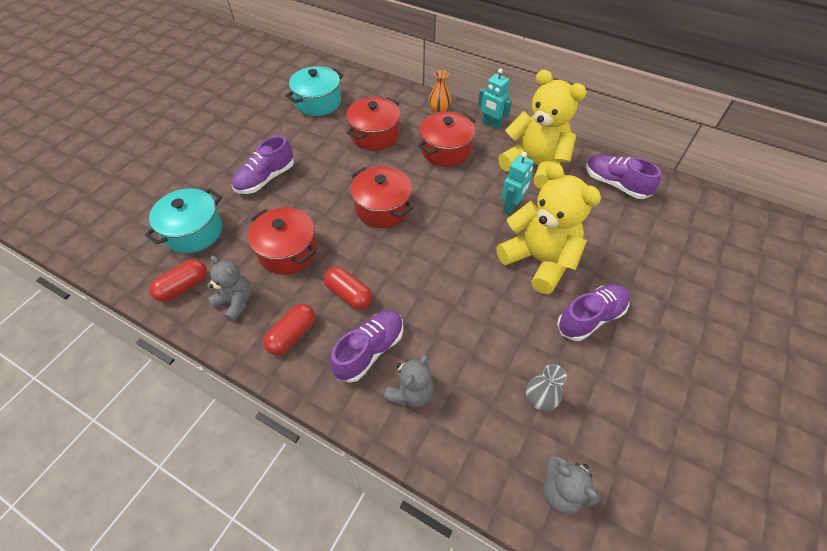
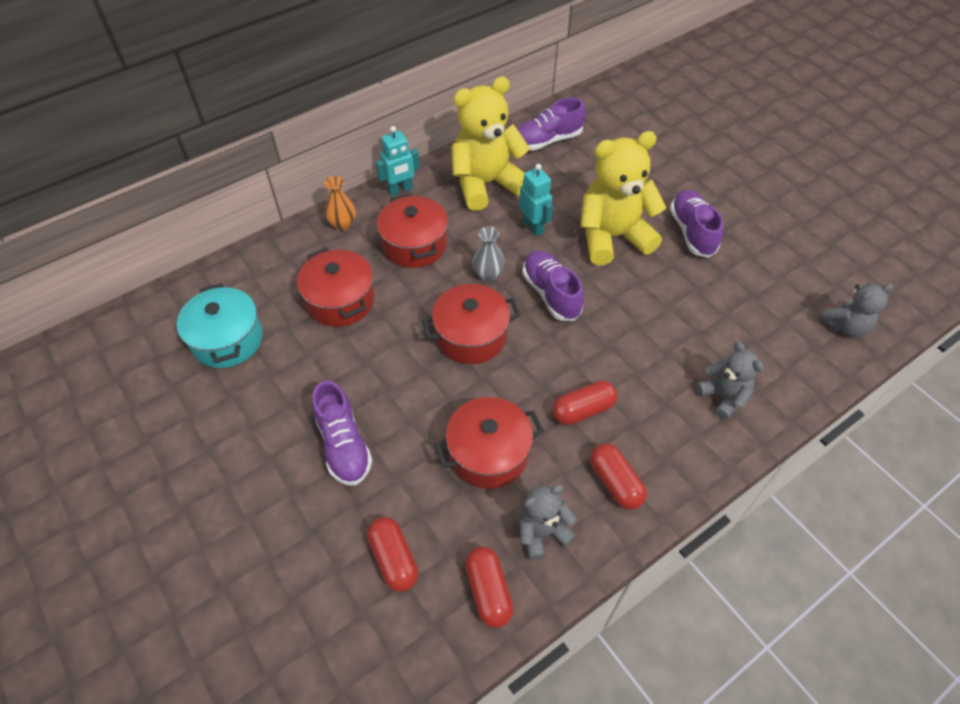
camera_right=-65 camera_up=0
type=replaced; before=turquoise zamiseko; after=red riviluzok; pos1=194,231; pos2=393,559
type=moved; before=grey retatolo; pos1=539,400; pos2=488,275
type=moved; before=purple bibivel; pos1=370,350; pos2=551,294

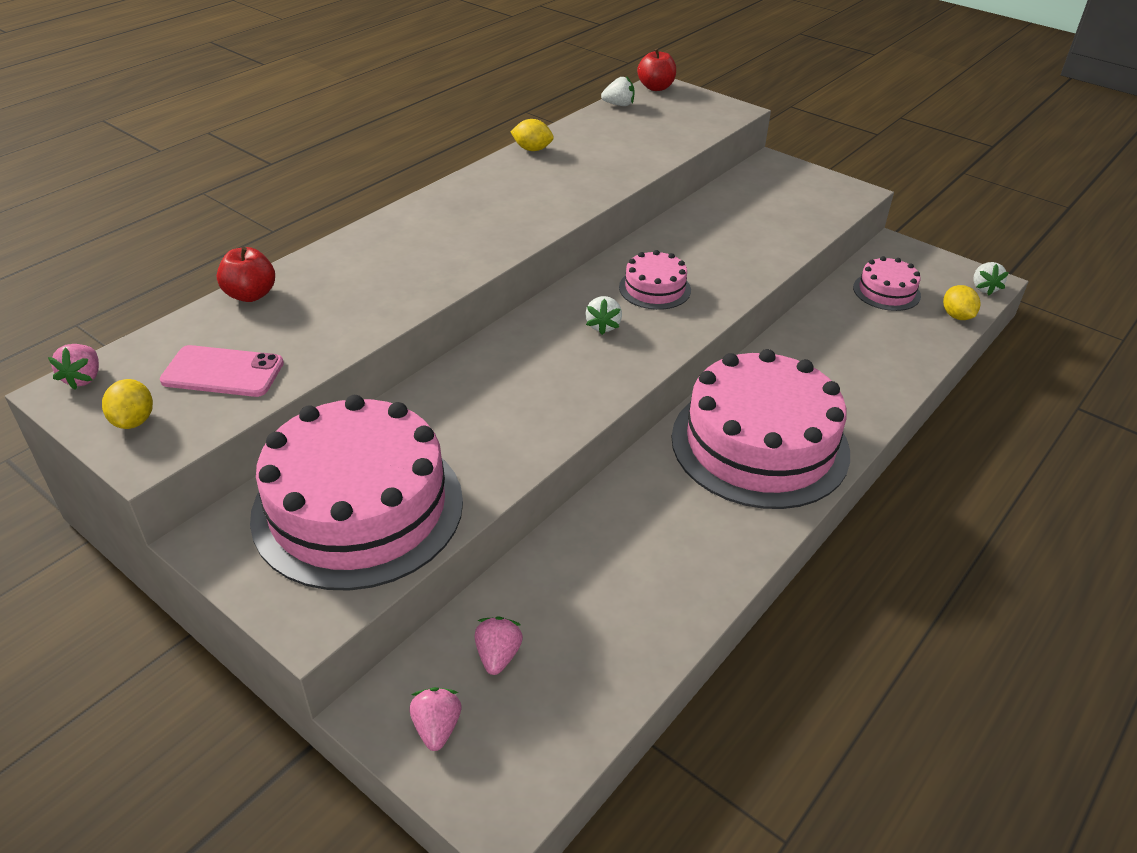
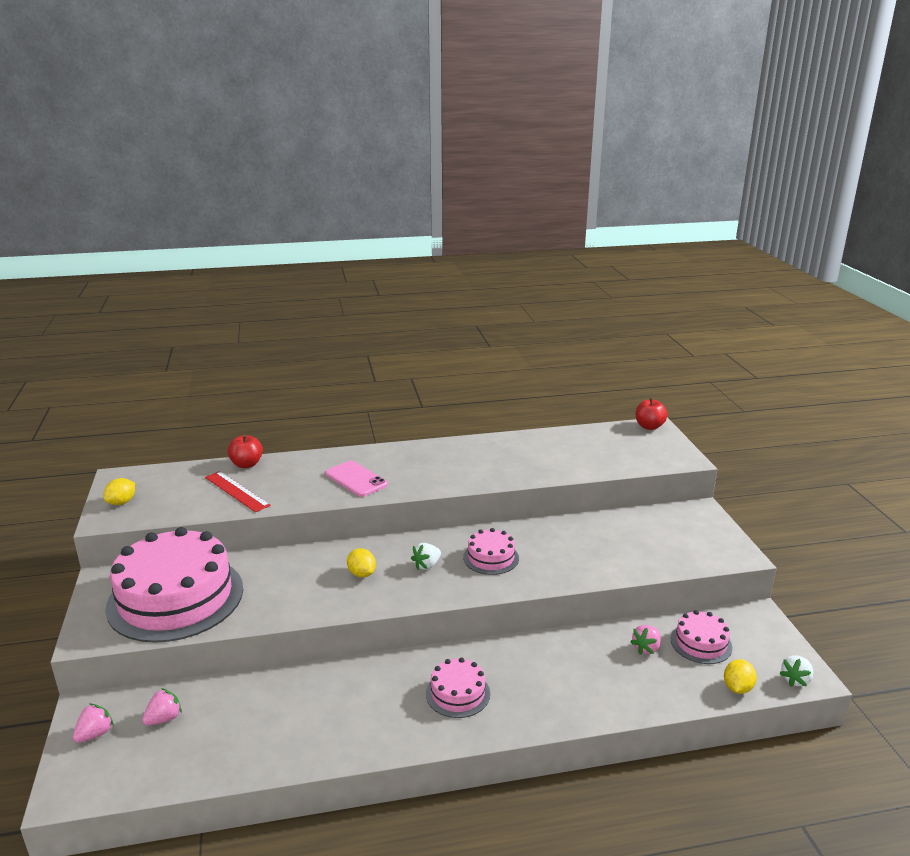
camera_right=40 camera_up=-15
type=added; after=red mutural; pos2=237,491
type=moved; before=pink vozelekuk; pos1=223,372; pos2=356,479
type=moved; before=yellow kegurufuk; pos1=532,149; pos2=361,574
type=resized; before=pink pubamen; pos1=759,444; pos2=458,693; scale=0.45
type=moved; before=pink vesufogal; pos1=83,378; pos2=646,648
type=removed; before=white vesufogal; pos1=619,105

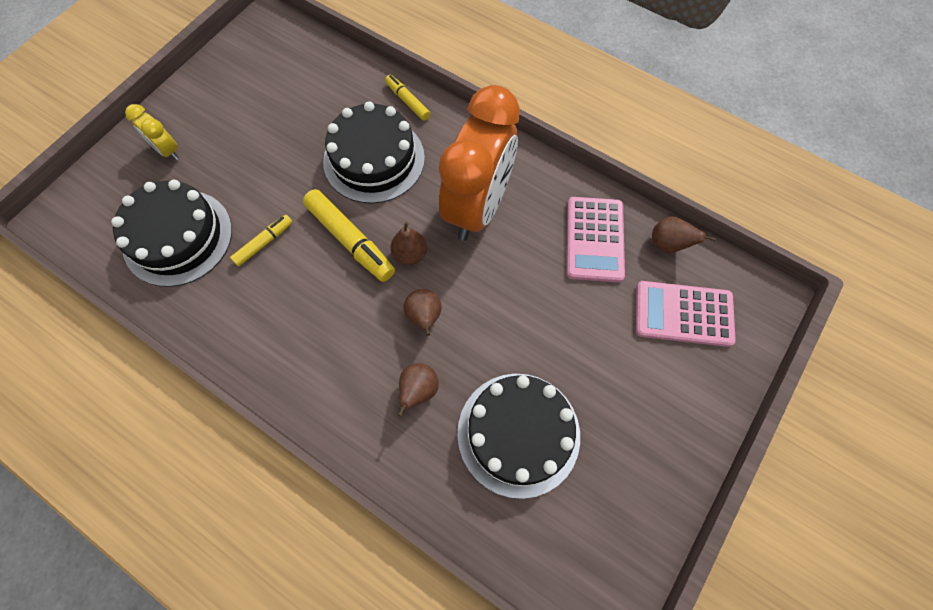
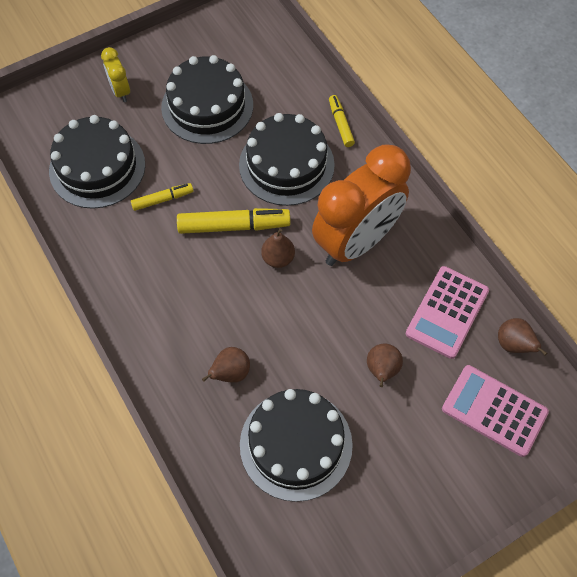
camera_right=25 camera_up=-5
type=added; after=black pubamen; pos2=207,106
type=turned; before=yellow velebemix; pos1=350,240; pos2=234,226; turn=-75
type=moved; before=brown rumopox; pos1=424,317; pos2=382,370

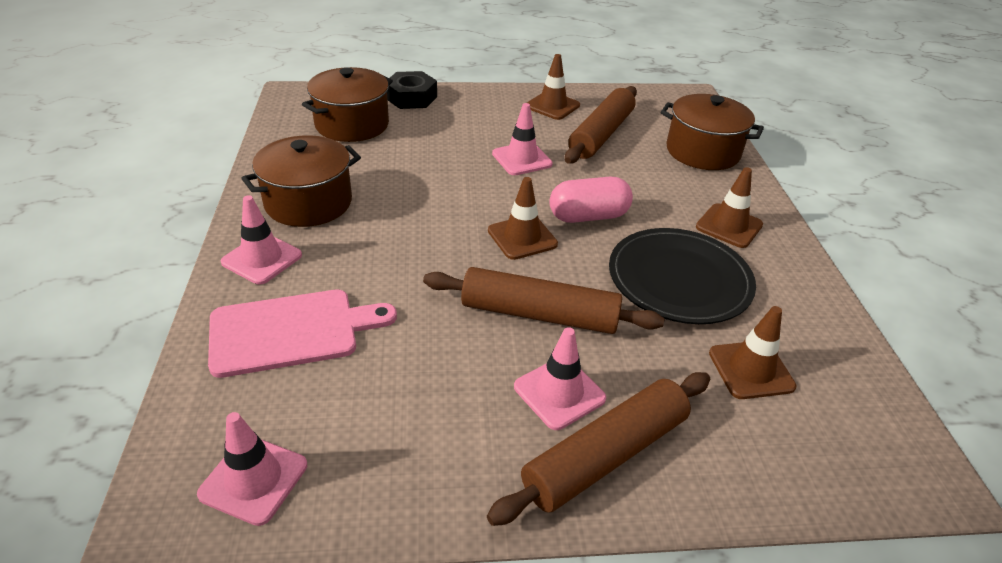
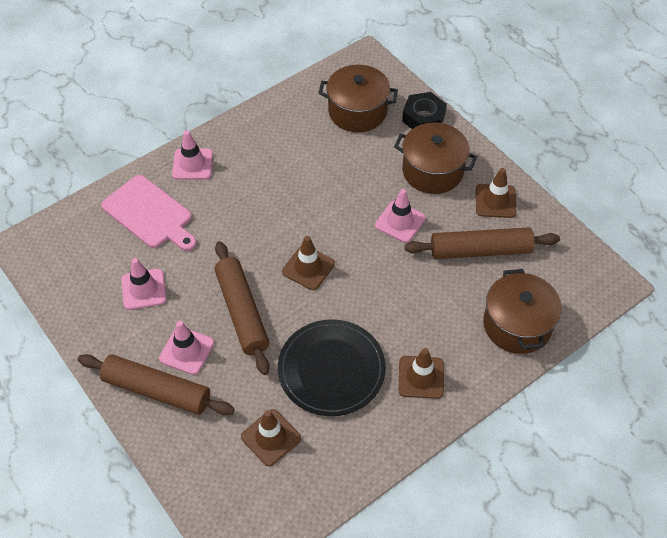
camera_right=60 camera_up=15
type=moved; before=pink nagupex; pos1=254,479; pos2=143,289
type=moved; before=brown zamiseko; pos1=308,202; pos2=432,171
type=removed; before=pink riviluzok; pos1=588,216

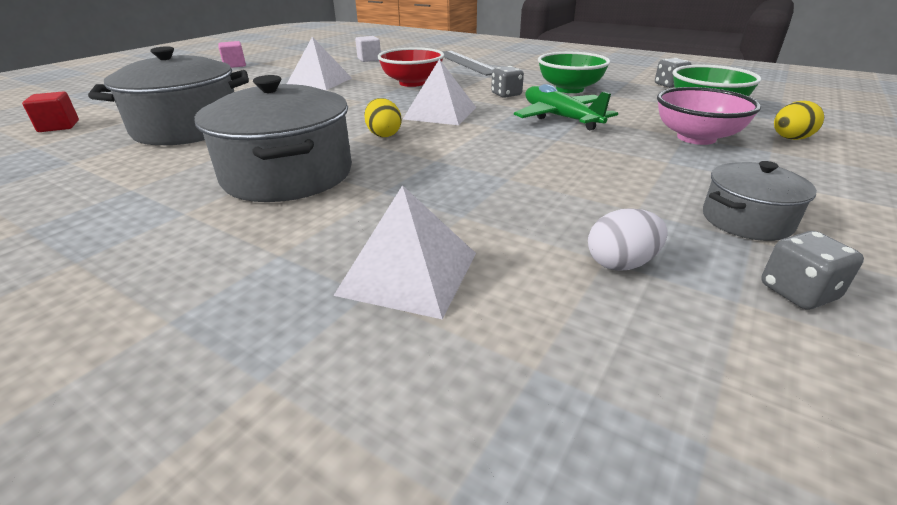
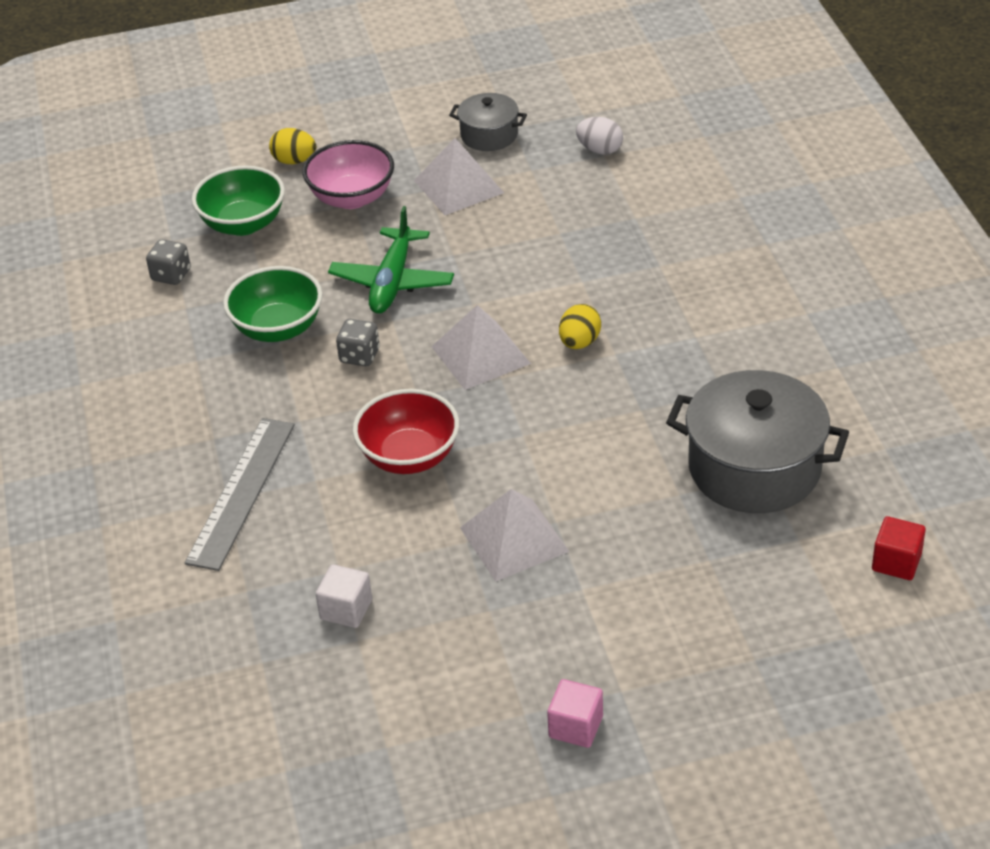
camera_right=-135 camera_up=10
type=moved; before=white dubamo; pos1=408,273; pos2=458,186
type=removed; before=grey zamiseko; pos1=288,175
type=removed; before=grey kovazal; pos1=797,292

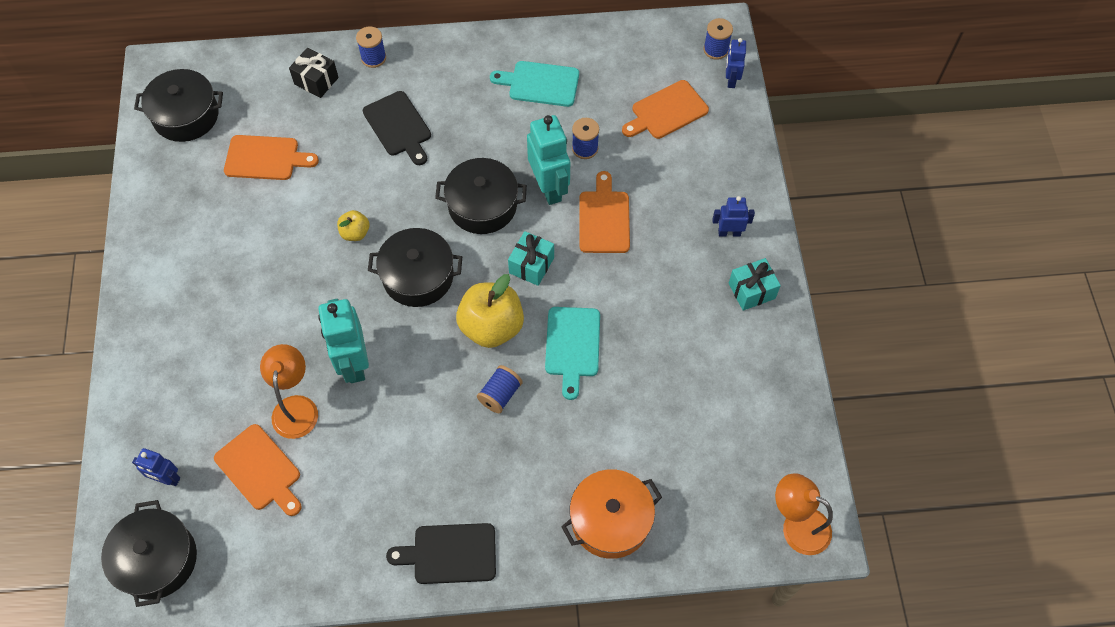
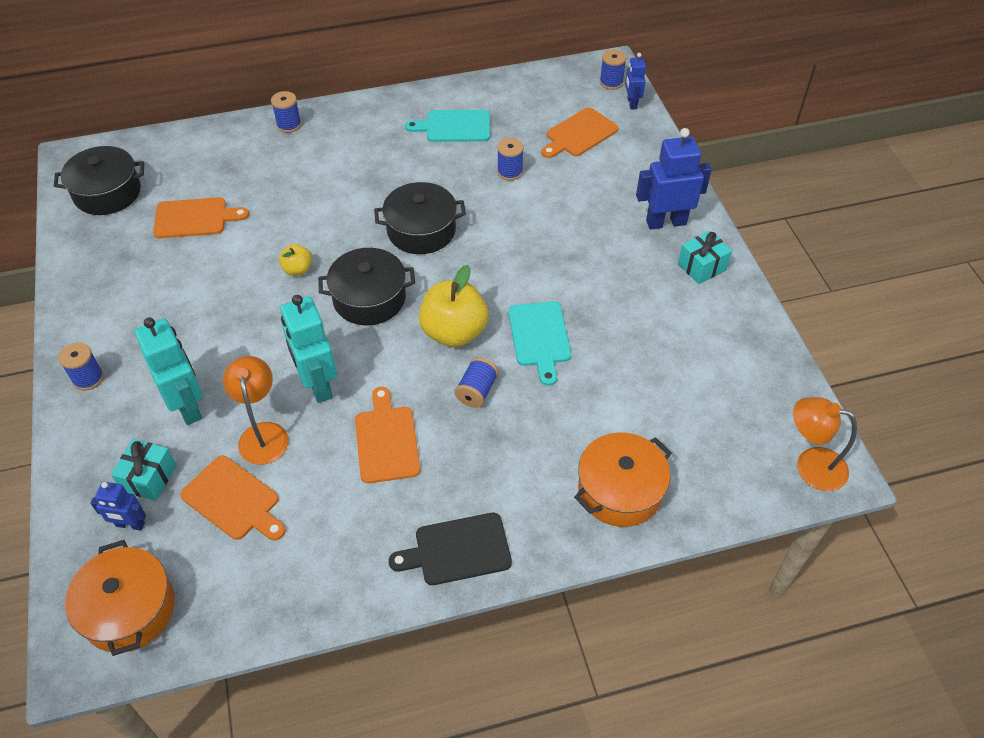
camera_right=-10 camera_up=-10
type=added; after=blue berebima; pos2=88,378
type=recoloured; before=black zamiseko; after=orange zamiseko; pos1=157,560; pos2=129,609
type=moved; before=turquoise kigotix; pos1=531,265; pos2=149,478
type=moved; before=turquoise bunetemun; pos1=549,188; pos2=188,406
type=moved; before=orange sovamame; pos1=604,218; pos2=386,440
type=resized; before=blue bunetemun; pos1=729,232; pos2=666,222; scale=1.8
type=removed; before=black kigotix; pos1=316,81
type=removed; before=black sovamame; pos1=398,126

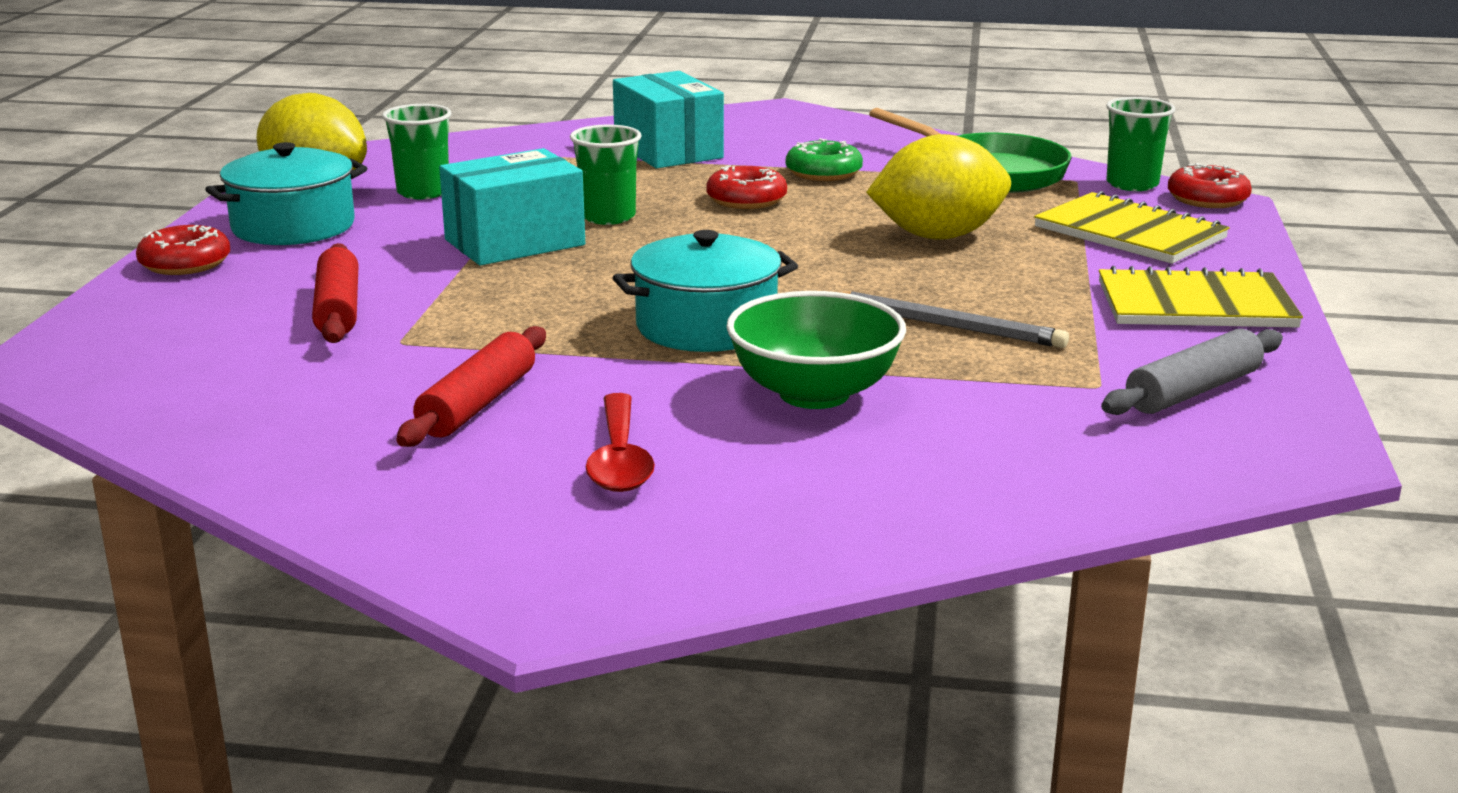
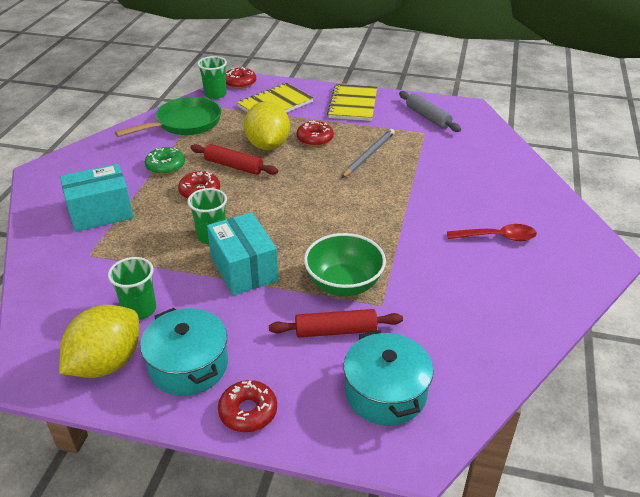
camera_right=-85 camera_up=15
type=moved; before=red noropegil; pos1=477,404; pos2=233,166
type=added; after=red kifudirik; pos2=315,139
type=moved; before=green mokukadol; pos1=814,394; pos2=344,284
type=moved; before=turquoise zamiseko; pos1=706,326; pos2=385,392

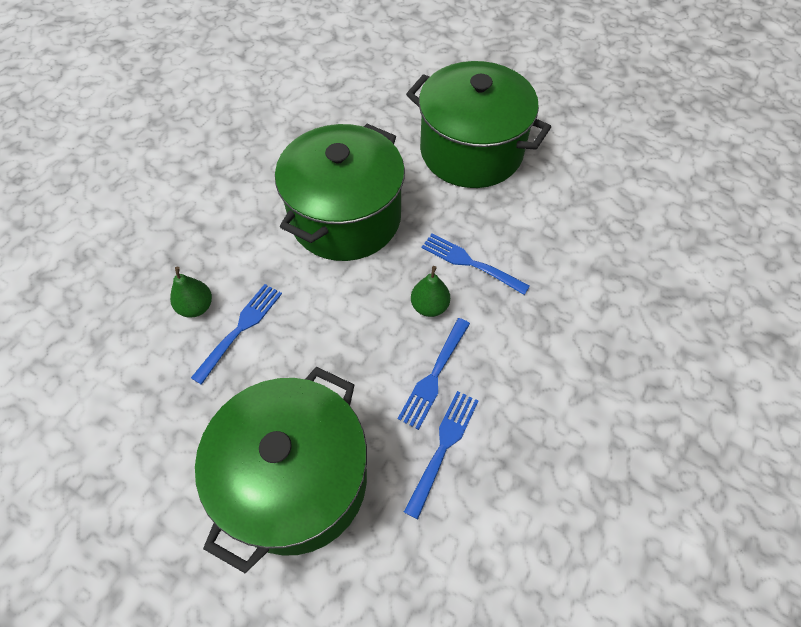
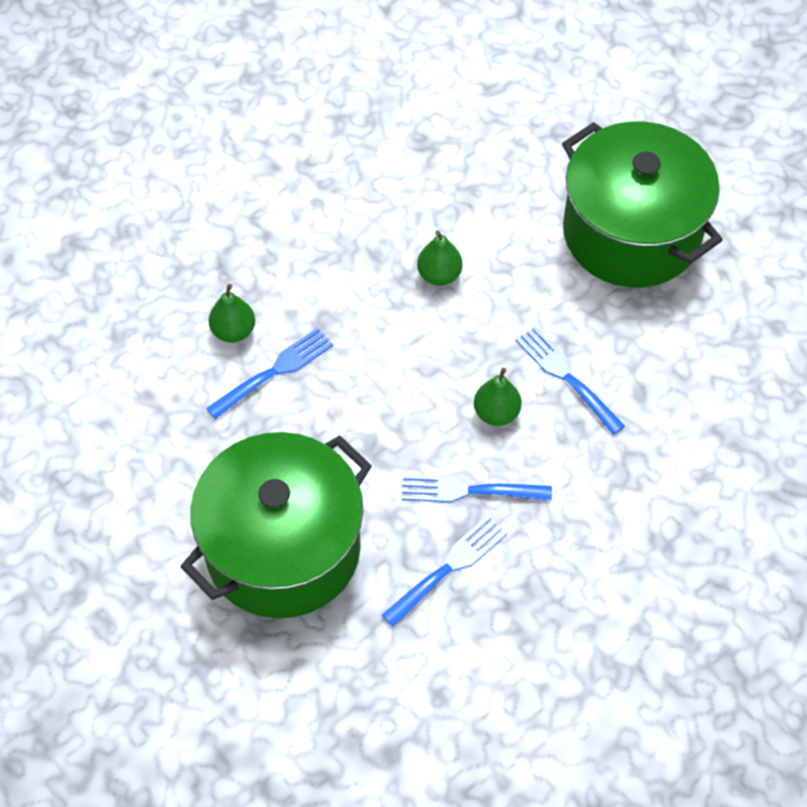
camera_right=20 camera_up=0
type=turned; before=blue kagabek; pos1=434,375; pos2=470,490; turn=45
type=replaced; before=green zamiseko; after=green rumopox; pos1=345,217; pos2=439,275

